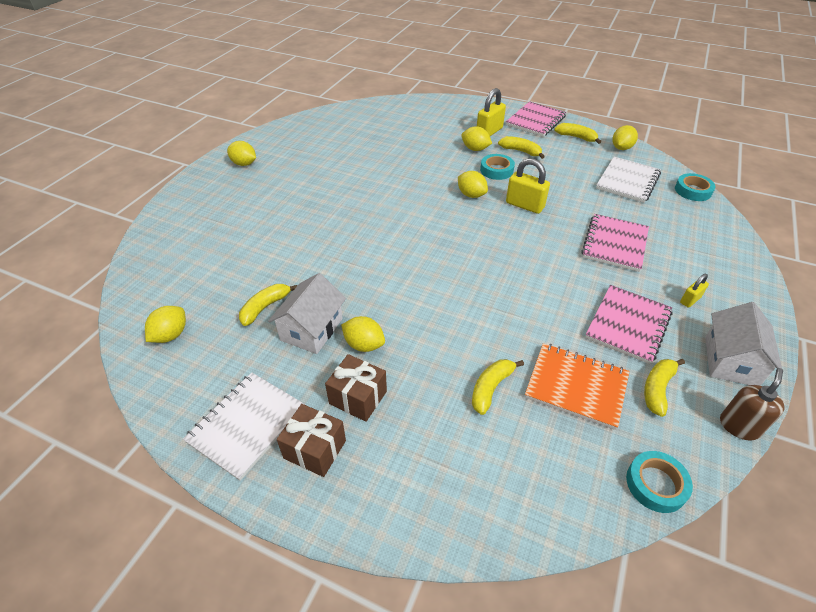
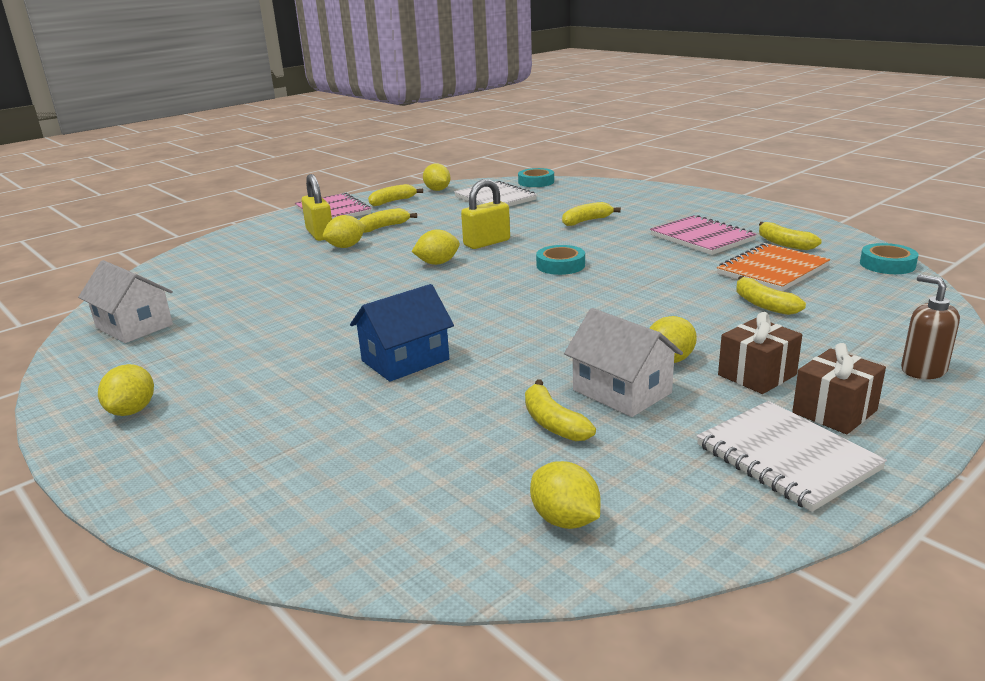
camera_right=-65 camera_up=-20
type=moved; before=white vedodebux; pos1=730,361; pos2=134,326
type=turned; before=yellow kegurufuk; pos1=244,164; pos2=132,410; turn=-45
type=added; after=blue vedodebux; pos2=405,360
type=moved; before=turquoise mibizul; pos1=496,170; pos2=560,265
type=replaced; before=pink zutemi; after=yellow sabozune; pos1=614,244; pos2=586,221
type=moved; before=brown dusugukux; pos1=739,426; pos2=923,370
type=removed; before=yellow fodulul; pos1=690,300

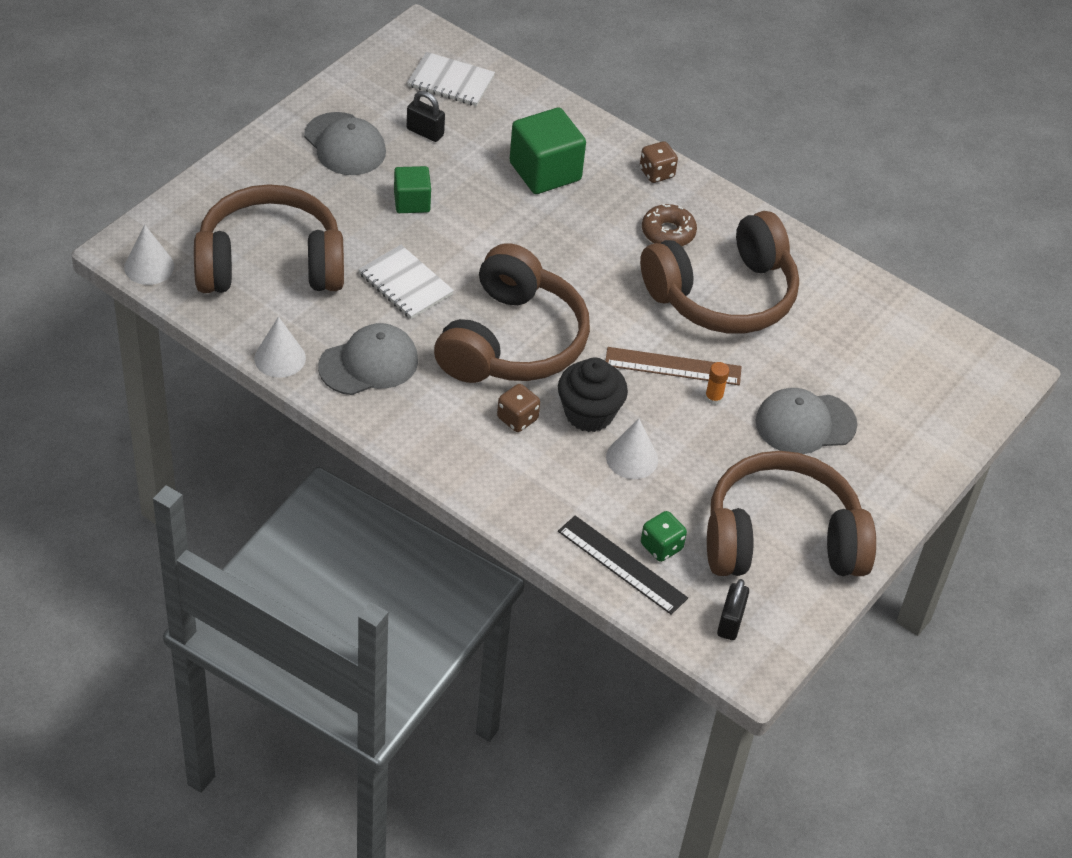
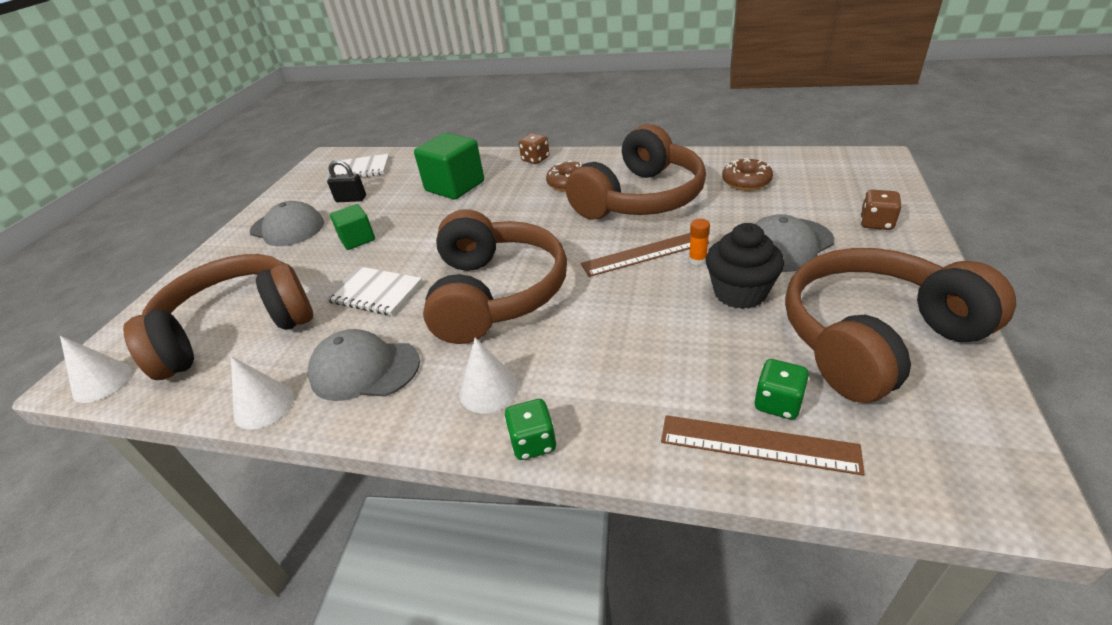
camera_right=-15 camera_up=-10
type=turned; before=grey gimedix; pos1=369,363; pos2=364,369; turn=-120
type=moved; before=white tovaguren; pos1=632,458; pos2=489,389
type=added; after=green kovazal; pos2=533,443
type=recoloured; before=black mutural; after=brown mutural; pos1=622,565; pos2=758,444
type=moved; before=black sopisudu; pos1=589,413; pos2=740,293
type=added; after=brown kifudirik; pos2=746,181
type=moved; before=brown kovazal; pos1=517,419; pos2=876,223
type=removed; before=black fodulul; pos1=730,622

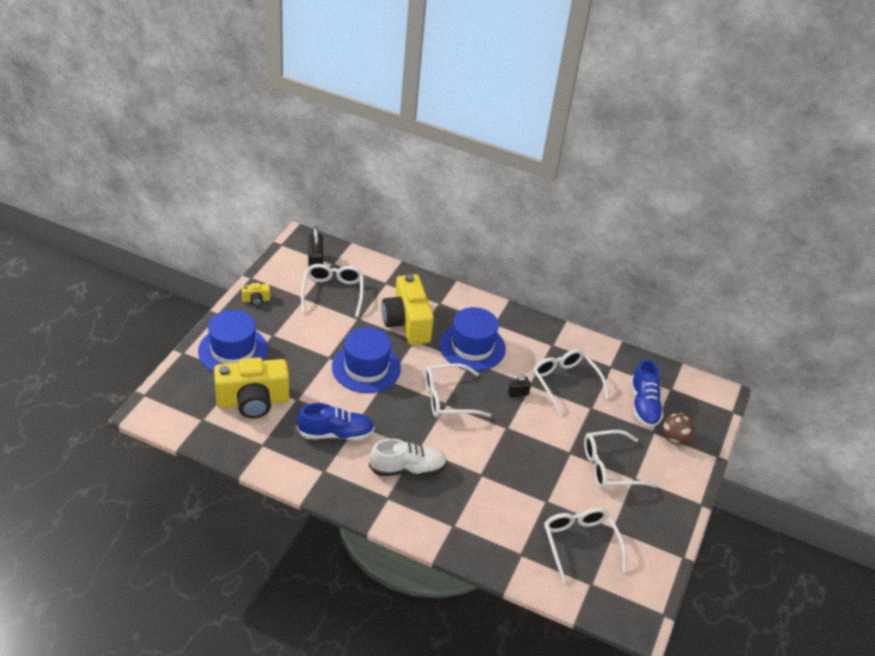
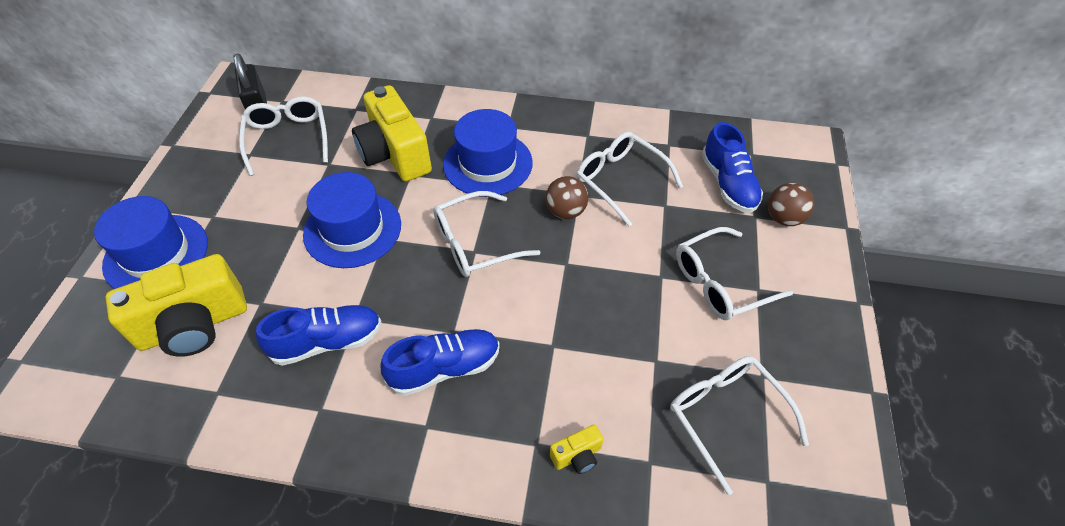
camera_right=-10 camera_up=10
type=recoloured; before=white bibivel; after=blue bibivel; pos1=407,469; pos2=445,368
type=replaced; before=black fodulul; after=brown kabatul; pos1=518,394; pos2=566,211
type=moved; before=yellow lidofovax; pos1=256,300; pos2=577,456

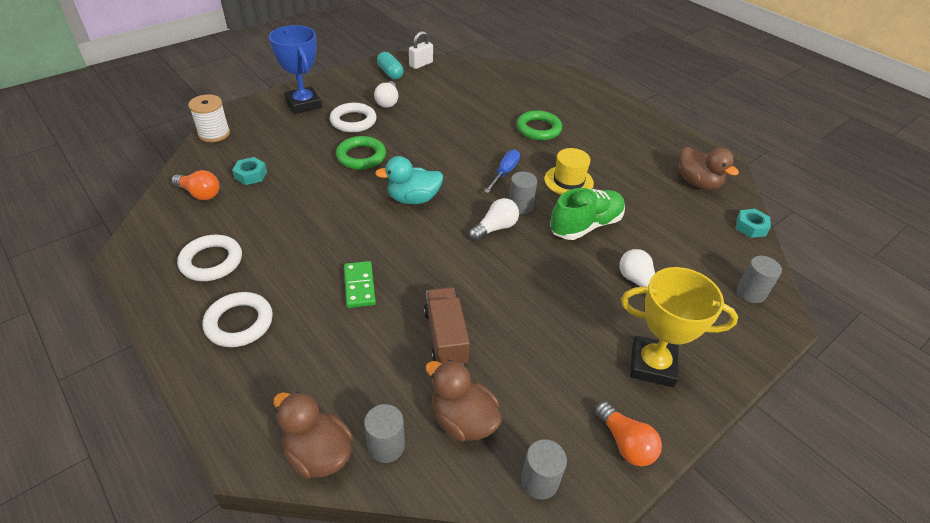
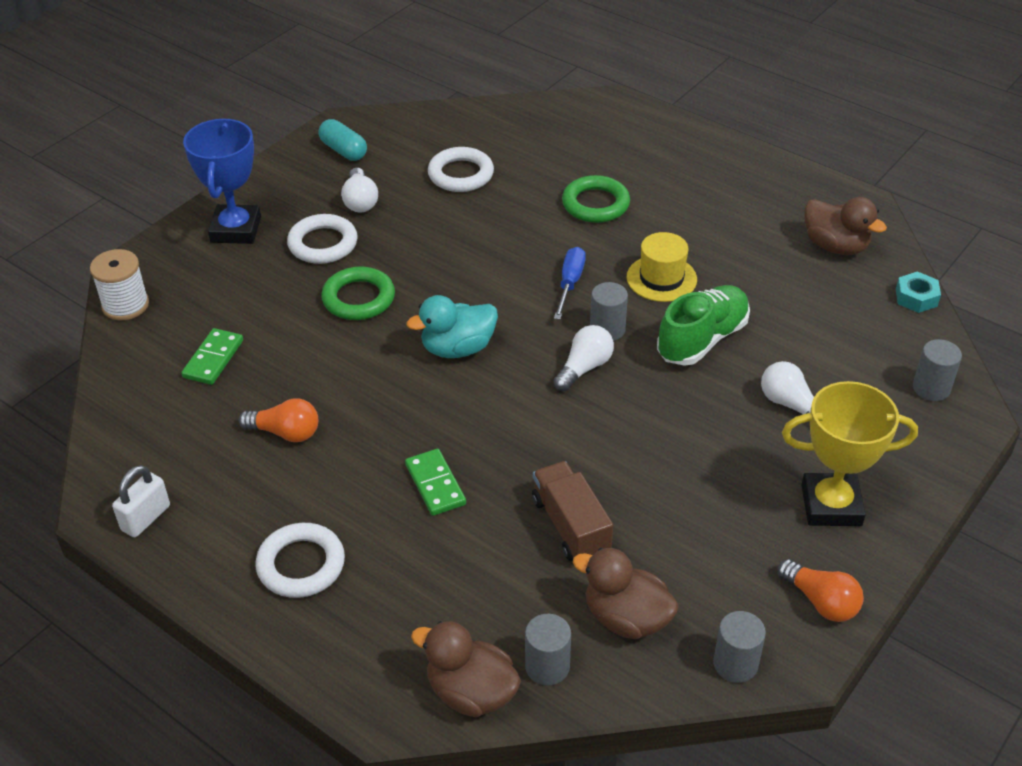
camera_right=-10 camera_up=0
type=moved; before=white fodulul; pos1=421,64; pos2=146,518
type=replaced; before=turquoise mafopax; after=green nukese; pos1=251,175; pos2=213,359
type=turned; before=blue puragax; pos1=304,104; pos2=236,230; turn=45
type=moved; before=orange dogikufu; pos1=200,194; pos2=285,433
type=moved; before=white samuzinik; pos1=211,261; pos2=461,174

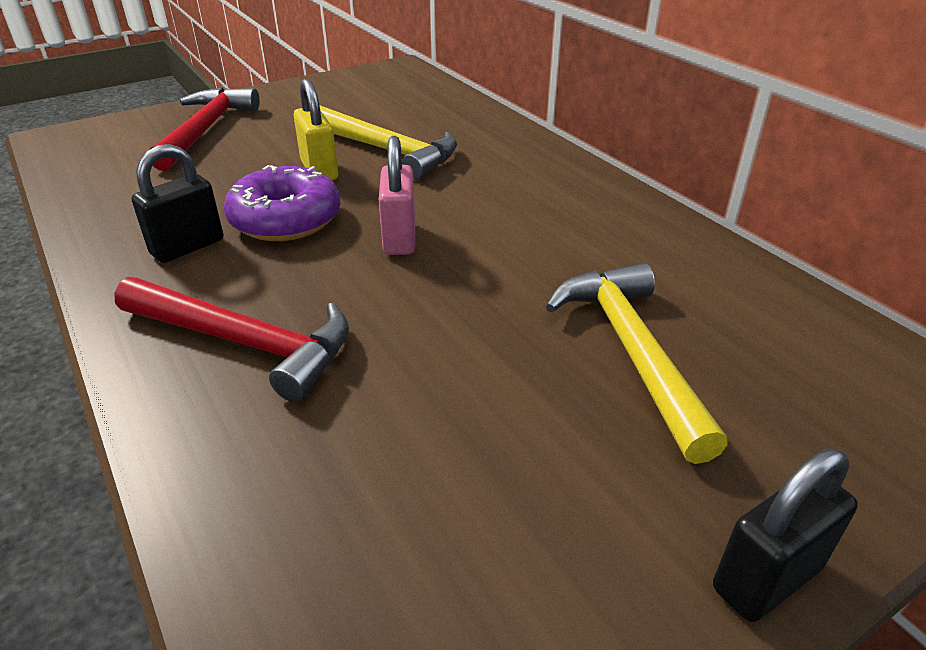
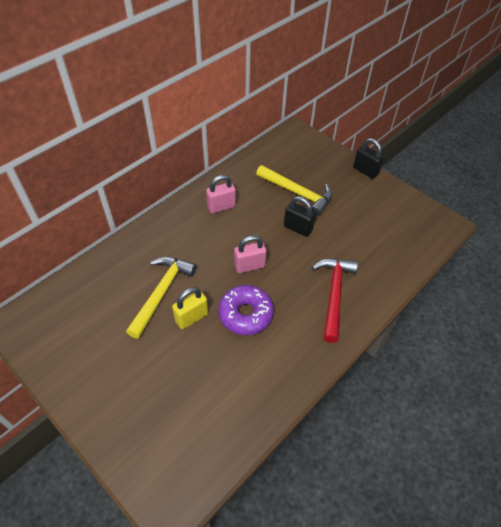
camera_right=-105 camera_up=15
type=added; after=pink fodulul; pos2=221,207
type=turned; before=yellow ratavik; pos1=631,351; pos2=297,193; turn=-120
type=moved; before=black fodulul; pos1=187,247; pos2=297,228
type=removed; before=red ratavik; pos1=205,130

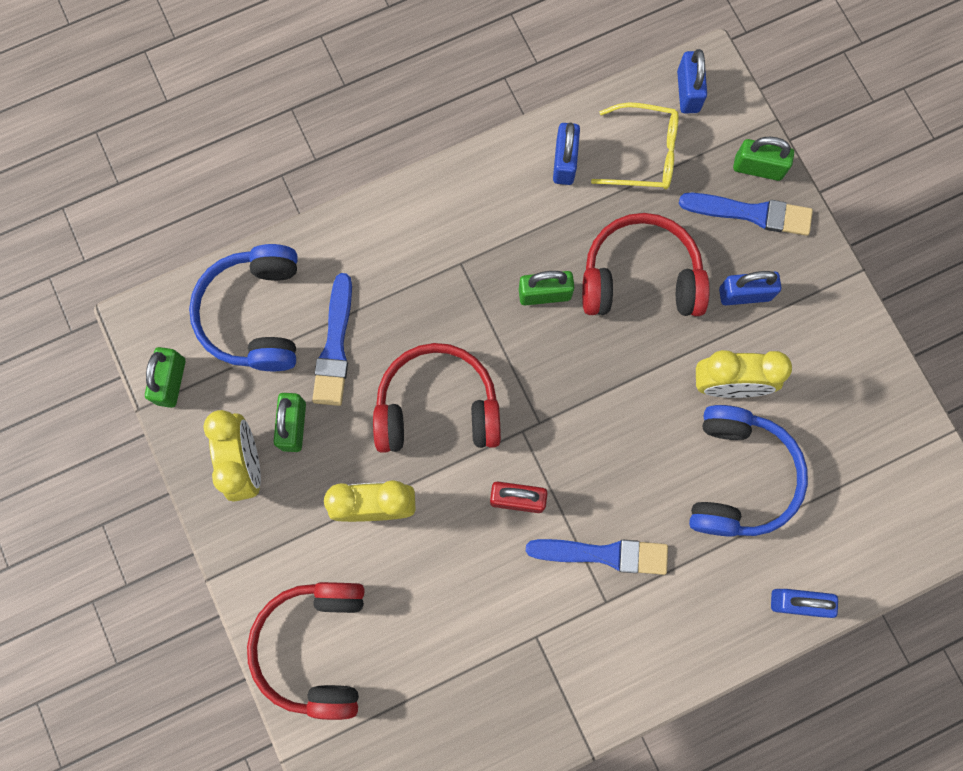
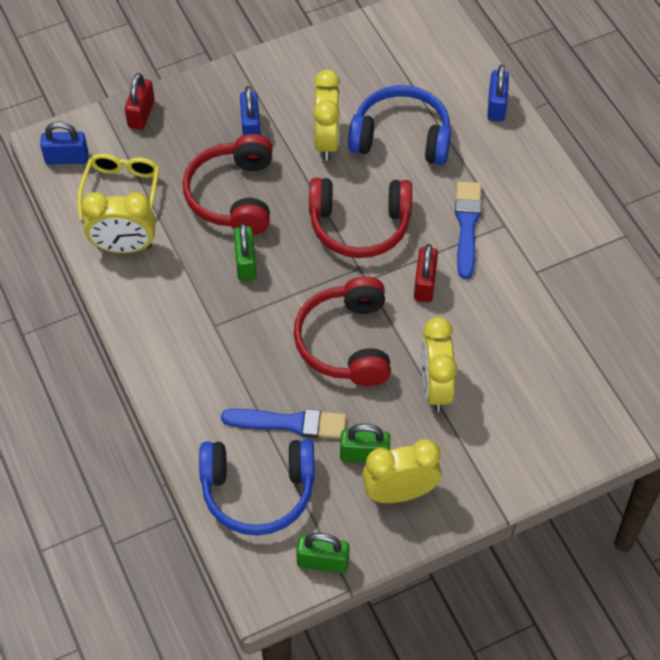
camera_right=-90 camera_up=-20
type=replaced; before=blue fodulul; after=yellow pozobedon; pos1=564,162; pos2=124,247
type=recoloured; before=green fodulul; after=red fodulul; pos1=758,168; pos2=141,114
type=moved; before=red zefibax; pos1=315,647; pos2=359,226
type=removed; before=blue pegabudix; pos1=751,213

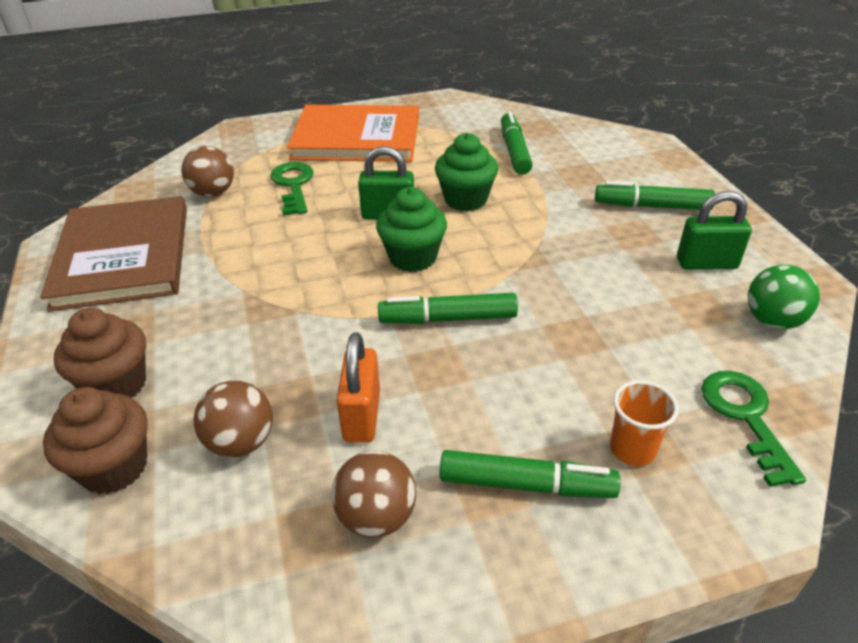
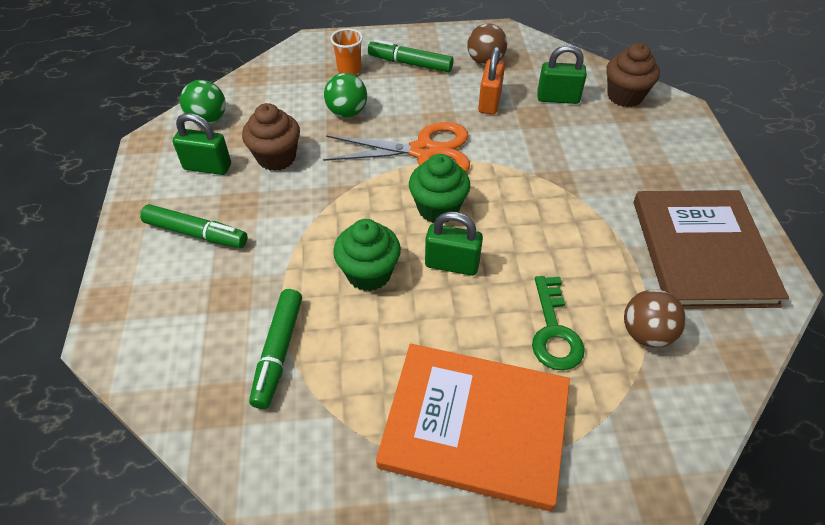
camera_right=-170 camera_up=10
type=moved; before=brown sopisudu; pos1=116,385; pos2=276,157
type=replaced; before=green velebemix; after=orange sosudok; pos1=448,319; pos2=424,151
type=added; after=green kabatul; pos2=347,112
type=replaced; before=brown kabatul; after=green fodulul; pos1=241,442; pos2=558,98
type=removed; before=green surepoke; pos1=745,417

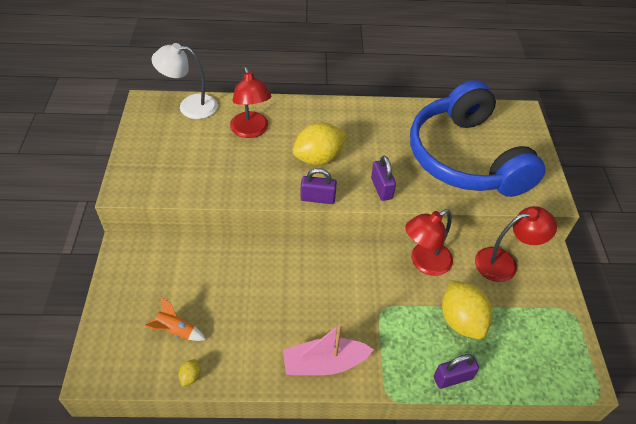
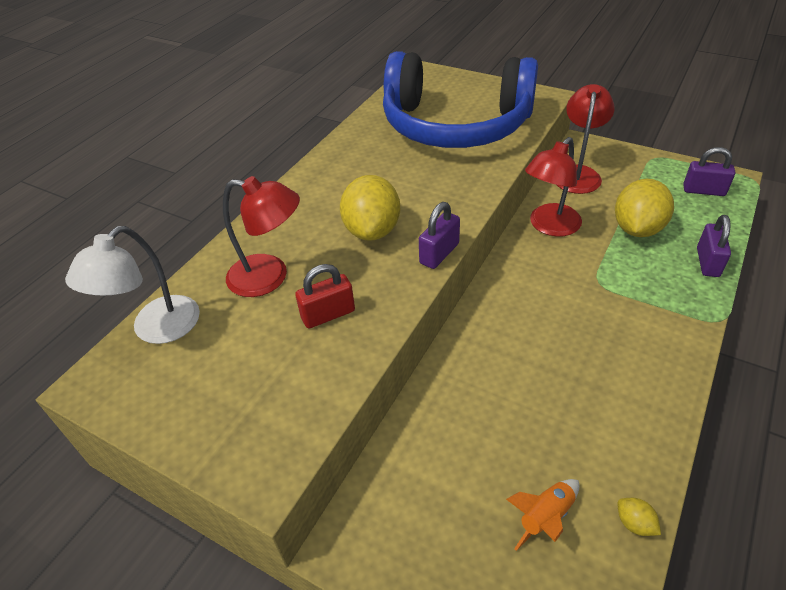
camera_right=-55 camera_up=-5
type=added; after=red fodulul; pos2=328,314
type=turned; before=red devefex; pos1=424,263; pos2=549,226; turn=45
type=turned; before=yellow kegurufuk; pos1=461,320; pos2=637,229; turn=-75
type=moved; before=purple fodulul; pos1=381,188; pos2=703,191
type=removed; before=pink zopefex; pos1=324,363

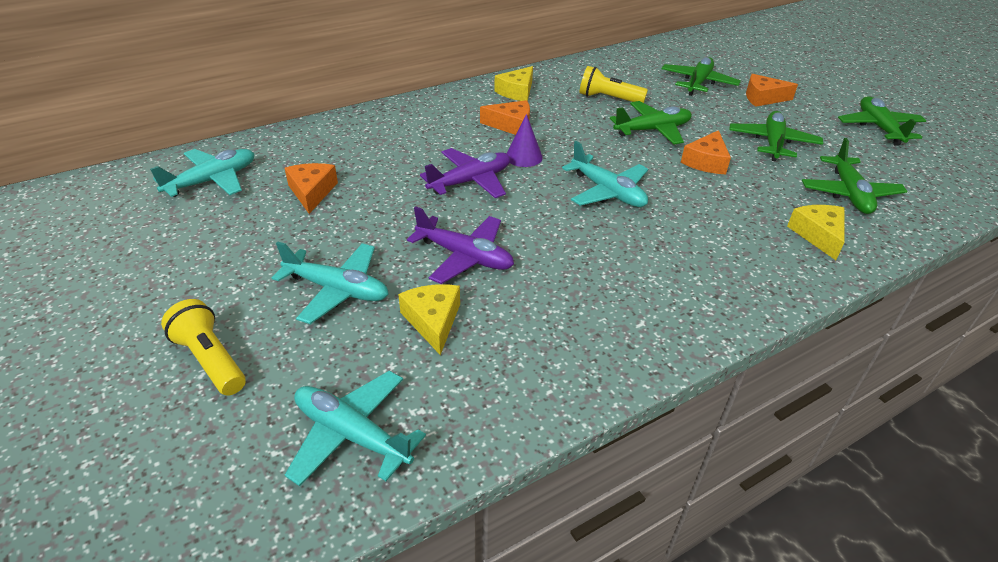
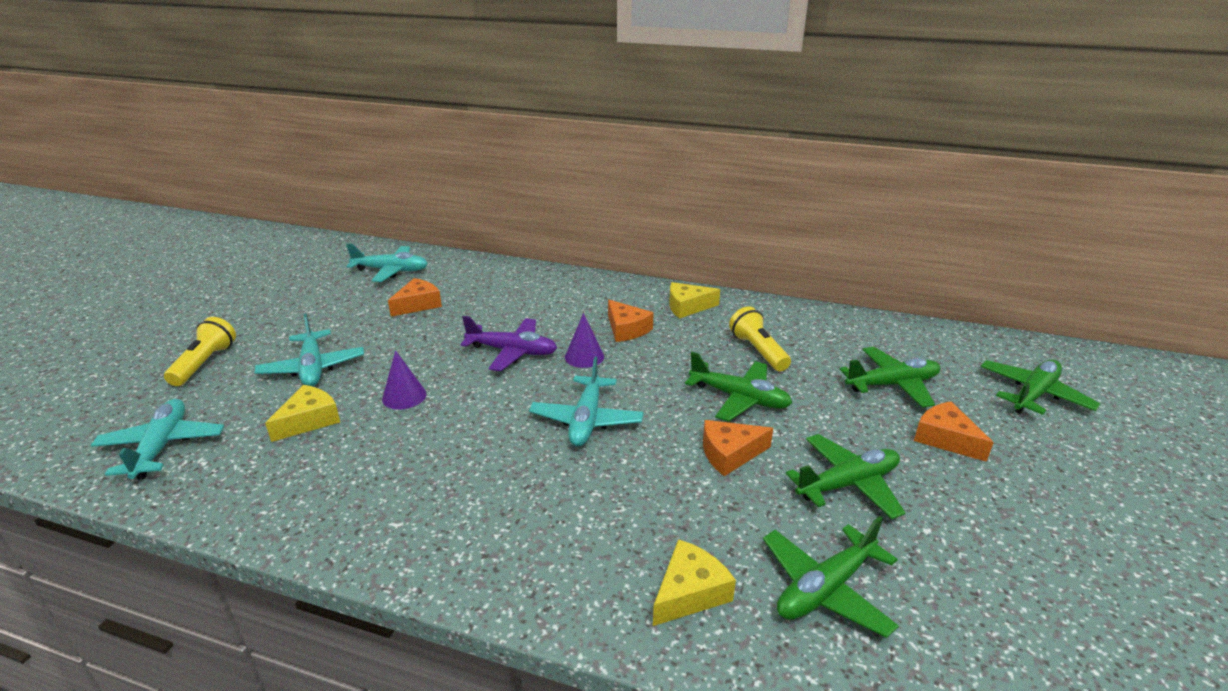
camera_right=50 camera_up=-10
type=replaced; before=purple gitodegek; after=purple tovaguren; pos1=464,256; pos2=404,396
type=moved; before=green gitodegek; pos1=879,128; pos2=1033,394

